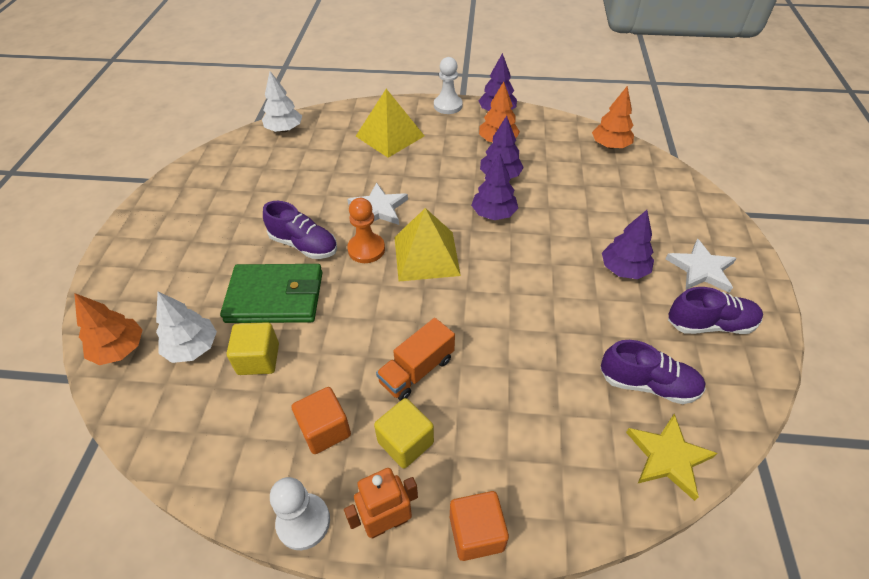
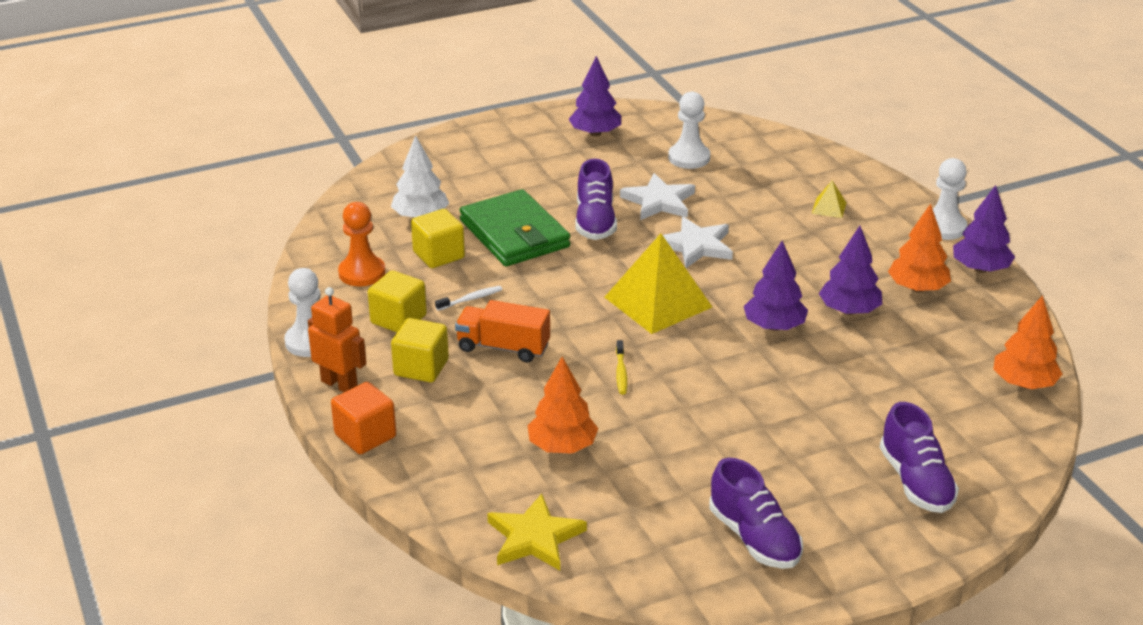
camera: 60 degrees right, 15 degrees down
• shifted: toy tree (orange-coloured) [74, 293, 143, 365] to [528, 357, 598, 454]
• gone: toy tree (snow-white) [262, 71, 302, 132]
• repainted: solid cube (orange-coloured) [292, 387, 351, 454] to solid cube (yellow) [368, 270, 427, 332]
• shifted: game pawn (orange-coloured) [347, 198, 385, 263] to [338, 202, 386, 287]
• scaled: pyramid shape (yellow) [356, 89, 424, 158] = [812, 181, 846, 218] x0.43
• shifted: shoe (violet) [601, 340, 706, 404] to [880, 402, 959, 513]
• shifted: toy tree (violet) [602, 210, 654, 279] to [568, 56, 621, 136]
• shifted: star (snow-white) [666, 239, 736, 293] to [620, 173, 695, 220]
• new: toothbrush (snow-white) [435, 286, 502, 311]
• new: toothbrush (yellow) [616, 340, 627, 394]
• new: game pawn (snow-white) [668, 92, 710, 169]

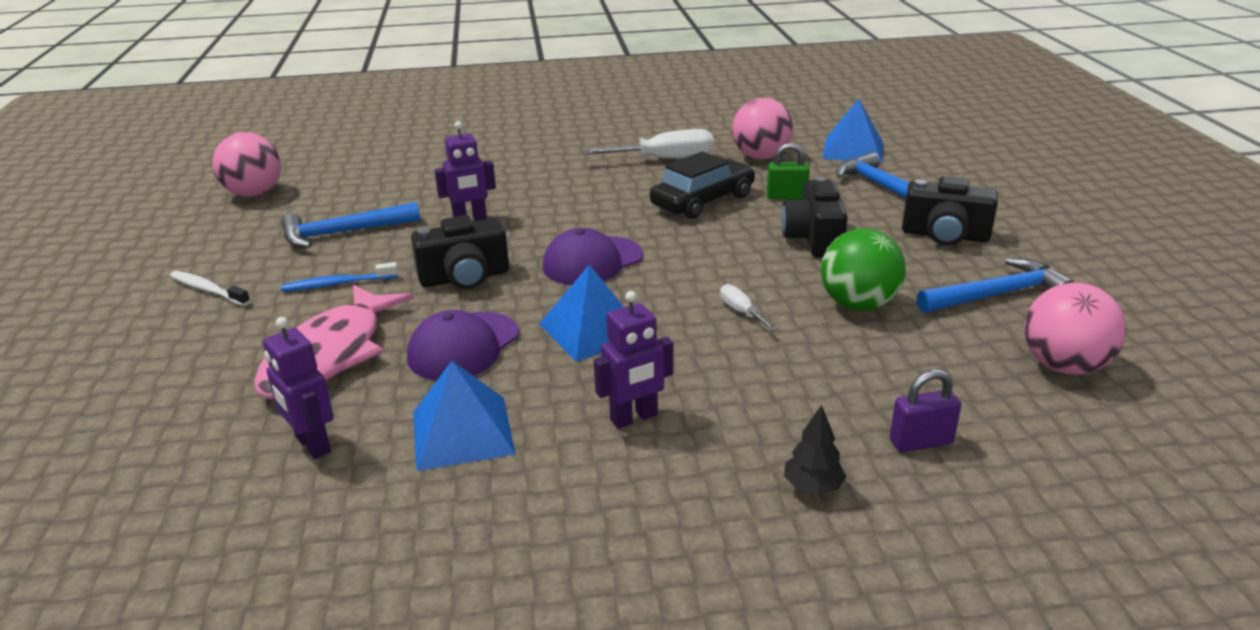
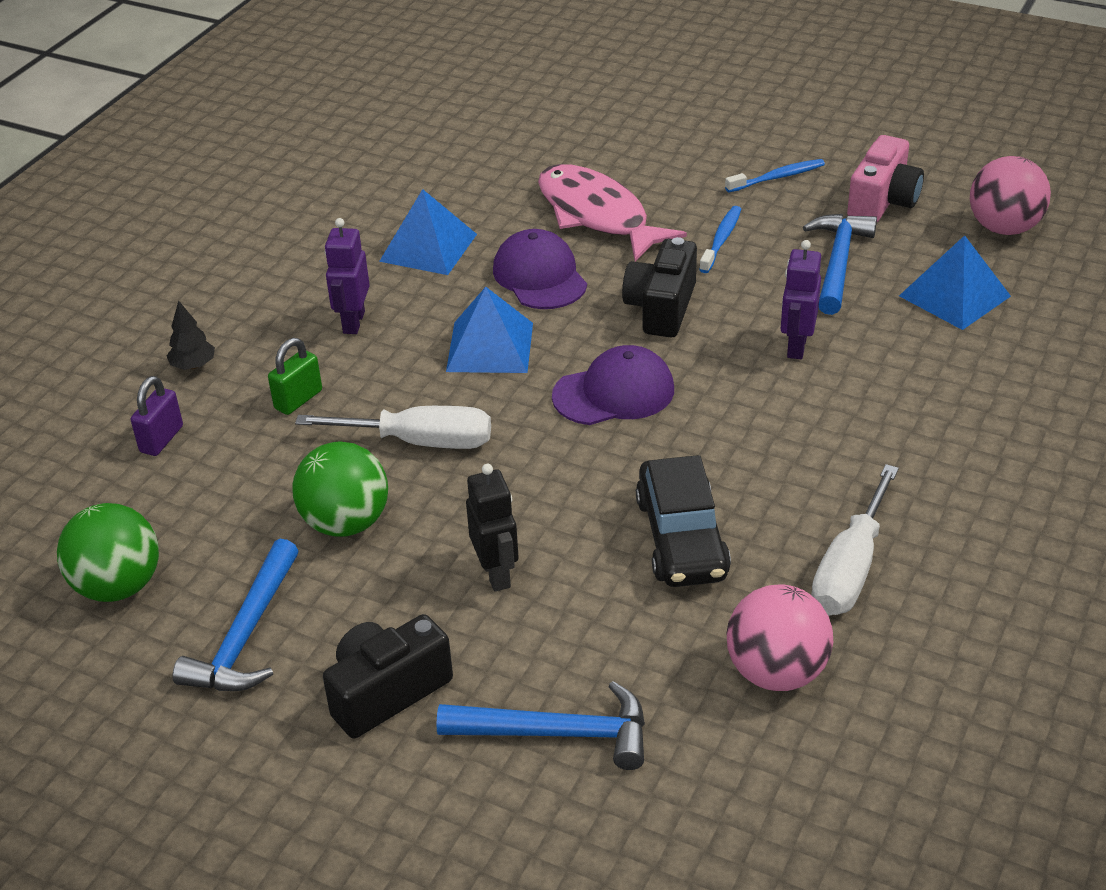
camera: 125 degrees right, 10 degrees up
• repainted: toothbrush (snow-white) [170, 271, 250, 306] to toothbrush (royal blue) [725, 159, 825, 192]
• gone: robot (violet) [263, 317, 334, 459]
• rotated: peaked cap (violet) [543, 228, 643, 285] = [552, 345, 674, 425] 75 degrees clockwise
• scaled: screwdriver (snow-white) [720, 284, 777, 331] = [295, 406, 491, 449] x2.02
• shifted: small lock (green) [767, 143, 810, 199] to [268, 338, 322, 415]
• swapped: camera (black) [781, 177, 848, 257] to robot (black) [466, 464, 519, 592]
• shifted: pyramid shape (royal blue) [822, 99, 883, 163] to [899, 235, 1011, 330]
• repainted: play ball (pink) [1024, 283, 1127, 375] to play ball (green) [57, 503, 159, 602]
• new: camera (pink) [847, 135, 924, 222]

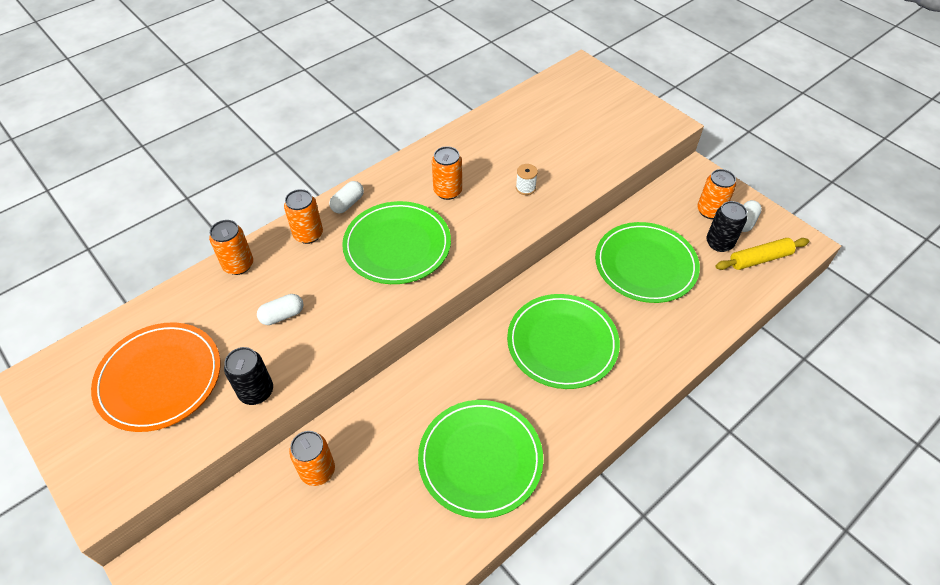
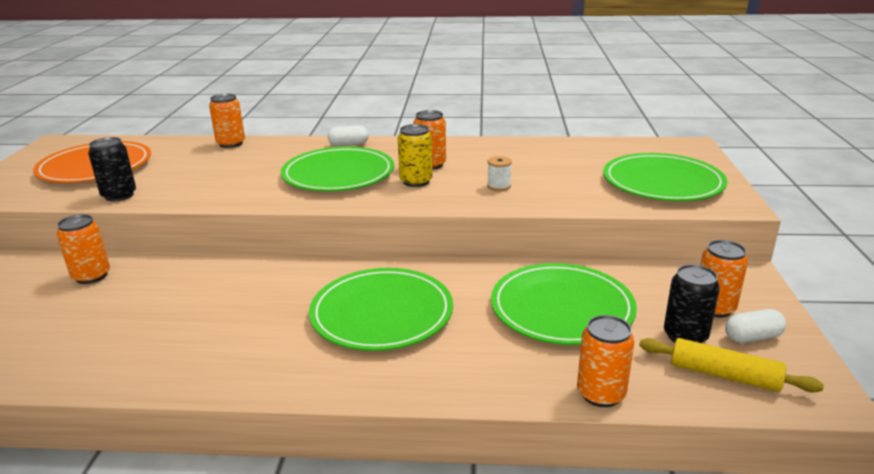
camera: 45 degrees right, 25 degrees down
• gone: capsule (snow-white) [257, 294, 303, 325]
• shifted: soda can (orange-coloured) [284, 189, 323, 244] to [577, 315, 634, 407]
• shifted: plate (green) [418, 400, 543, 519] to [603, 153, 727, 201]
• new: soda can (yellow) [398, 124, 433, 187]

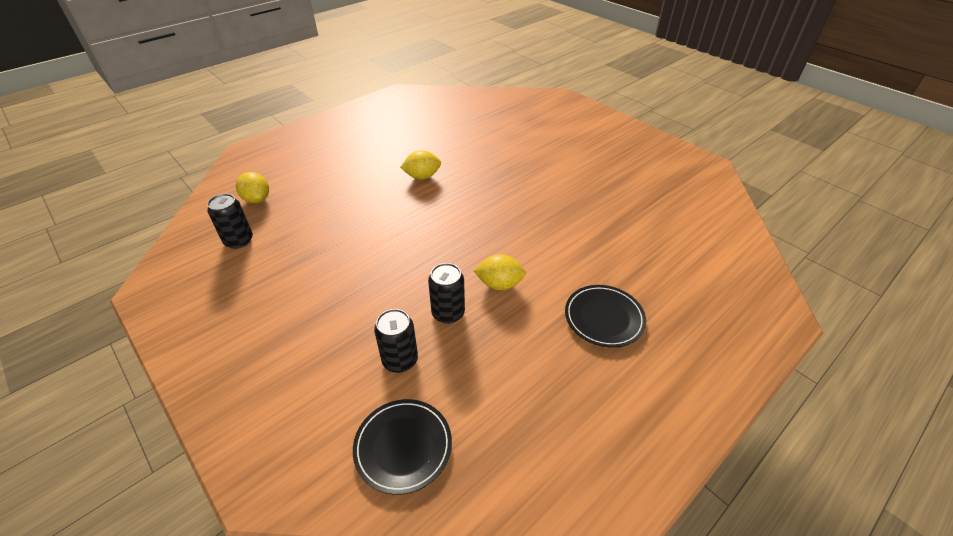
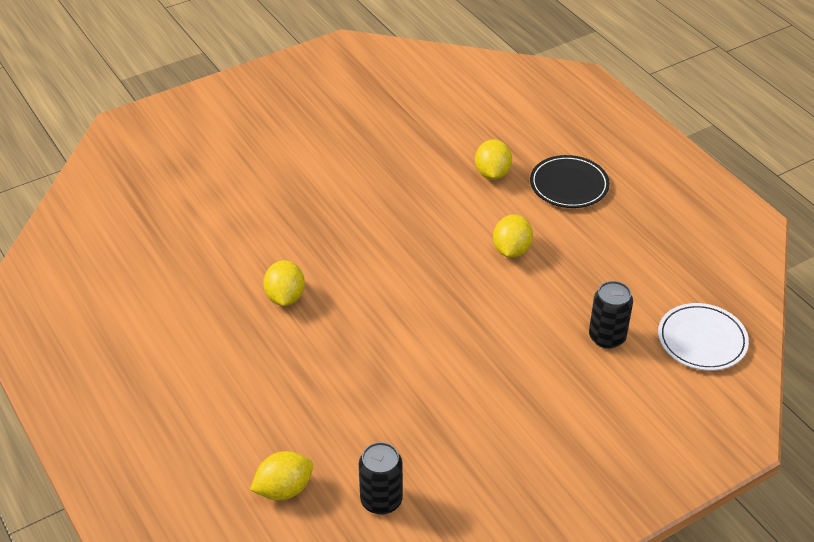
camera: 80 degrees left, 0 degrees up
• repainted: plate (black) [353, 399, 452, 495] to plate (snow-white) [658, 303, 749, 371]
• gone: soda can (black) [428, 263, 465, 324]
• new: toy lemon (yellow) [475, 139, 512, 180]

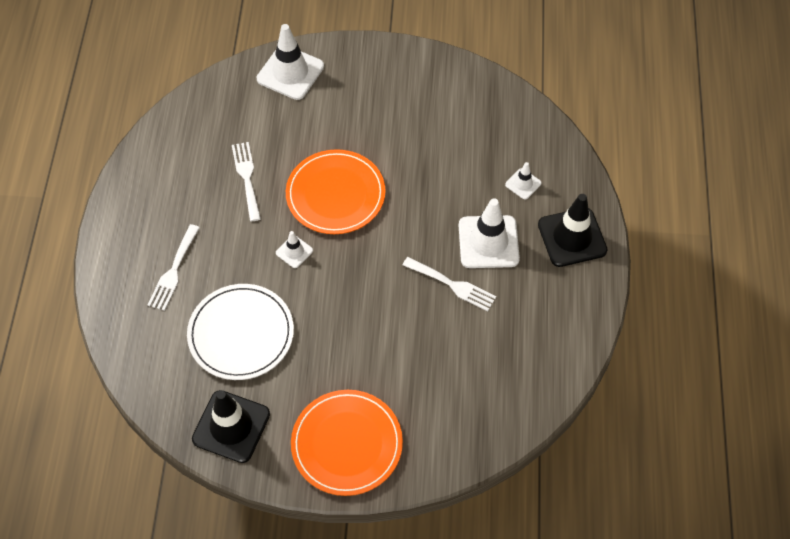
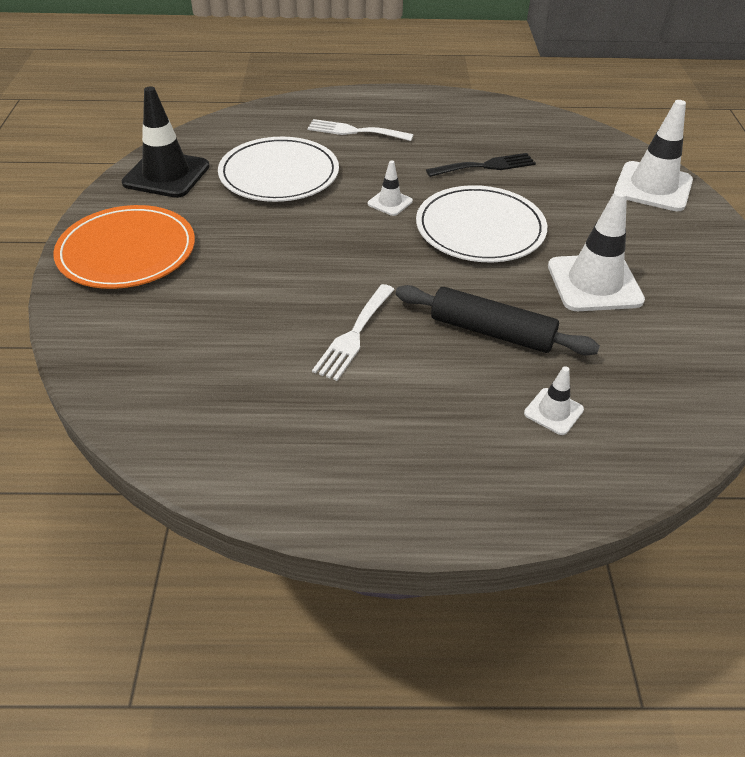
camera: 85 degrees right, 15 degrees down
• repainted: dinner fork (snow-white) [232, 142, 261, 221] to dinner fork (black) [426, 153, 536, 177]
• repainted: plate (orange-coloured) [286, 149, 386, 234] to plate (snow-white) [416, 185, 547, 262]
• shifted: safety cone (snow-white) [459, 198, 520, 268] to [548, 190, 645, 311]
• gone: safety cone (black) [538, 194, 607, 267]
• new: dough roller (black) [396, 285, 600, 356]

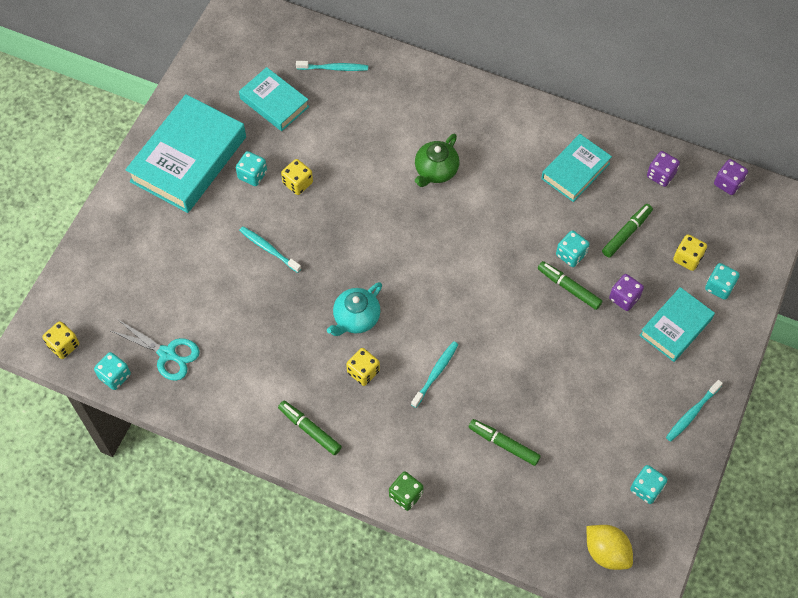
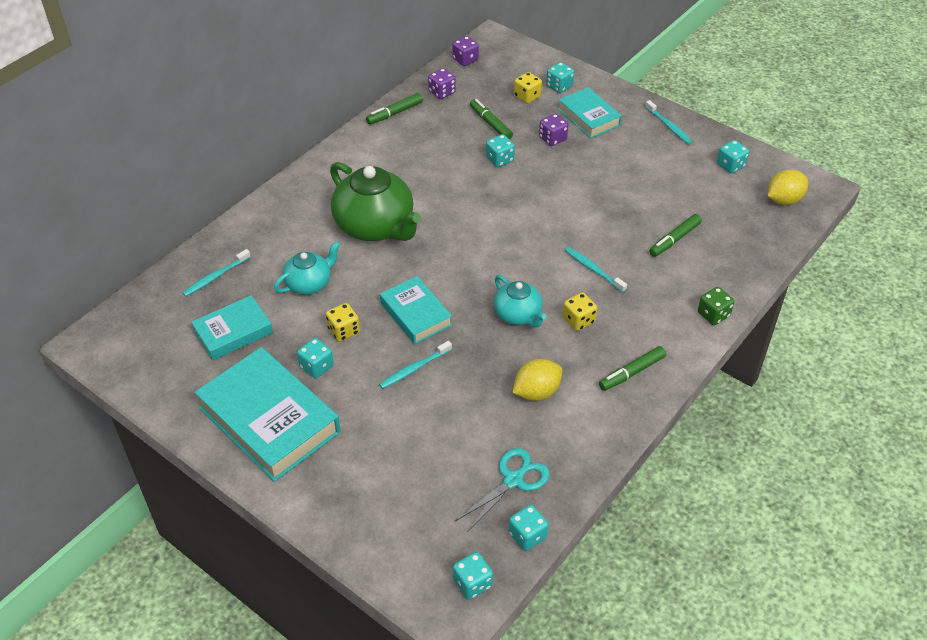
camera: 75 degrees left, 15 degrees down
• repainted: dice (yellow) [42, 321, 79, 359] to dice (turquoise) [453, 552, 493, 600]
• rotated: toothbrush (turquoise) [296, 61, 368, 71] = [182, 249, 251, 296] 150 degrees counterclockwise
• scaled: tea pot (green) [415, 134, 459, 187] = [330, 162, 421, 241] x1.81
• shifted: felt pen (green) [538, 261, 603, 310] to [366, 93, 423, 125]
• shifted: hardcover (turquoise) [541, 134, 612, 202] to [380, 276, 452, 344]
• new: tea pot (turquoise) [274, 241, 340, 295]
• new: toy lemon (yellow) [512, 359, 562, 401]

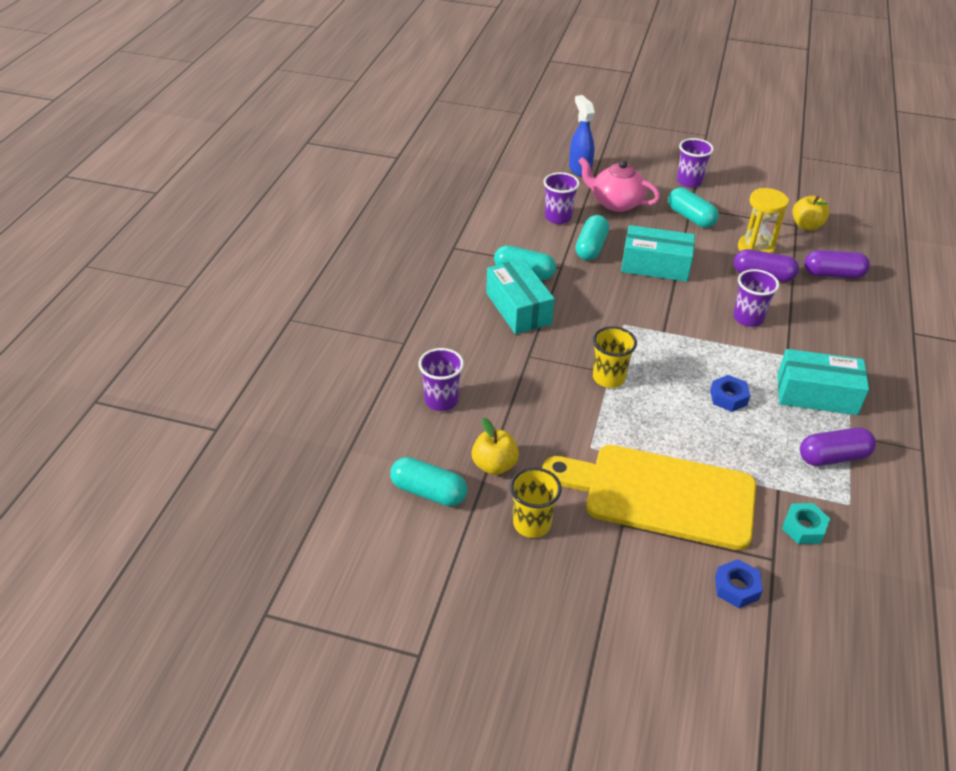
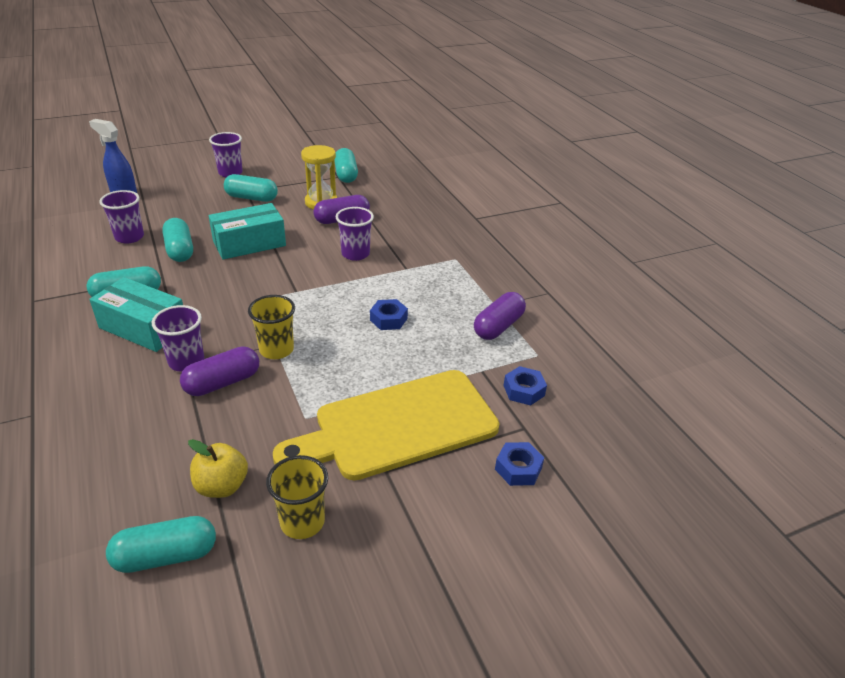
camera: 40 degrees left, 5 degrees down
• shifted: cup (violet) [418, 348, 464, 411] to [152, 305, 204, 372]
• gone: tea pot (pink) [578, 157, 660, 212]
• gone: package (turquoise) [777, 349, 869, 415]
• repainted: hex nut (turquoise) [782, 503, 830, 544] to hex nut (royal blue) [503, 366, 547, 406]
• swapped: apple (yellow) [793, 196, 830, 231] to capsule (turquoise) [334, 148, 358, 183]
• shifted: capsule (violet) [804, 250, 870, 279] to [180, 346, 259, 396]

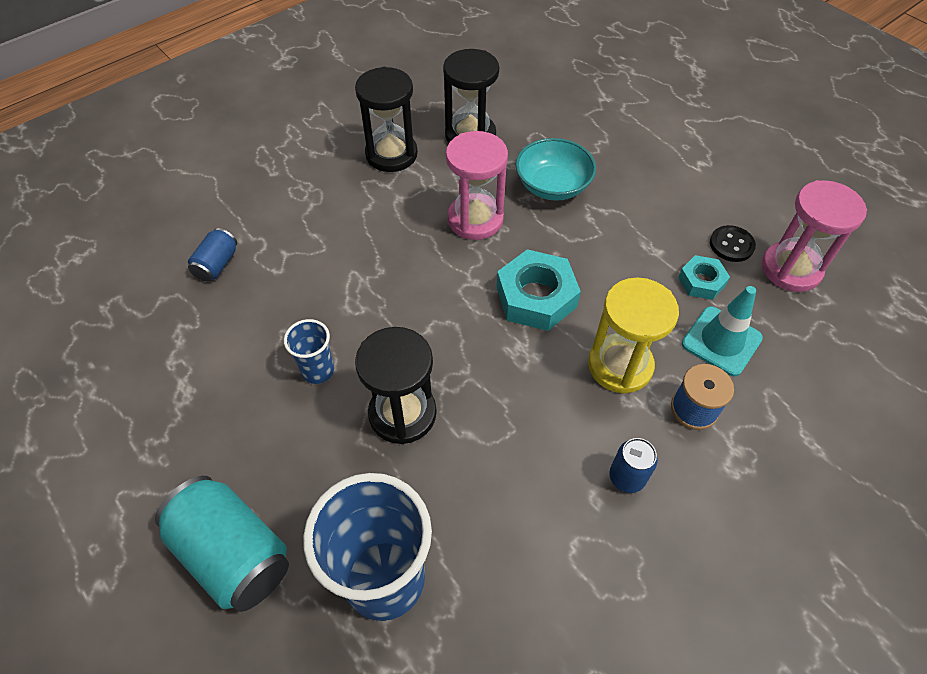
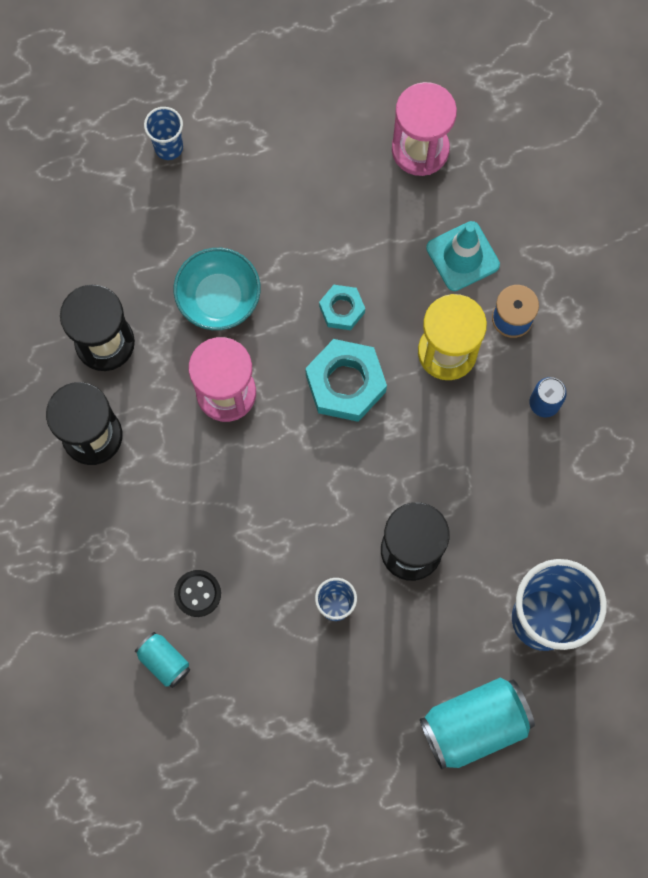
camera: 65 degrees left, 20 degrees up
• repainted: soda can (royal blue) [188, 228, 237, 281] to soda can (turquoise) [135, 632, 190, 688]
• shifted: hex nut (turquoise) [678, 255, 730, 300] to [319, 285, 365, 330]
• shifted: sewing button (black) [710, 225, 756, 262] to [174, 570, 221, 617]
• new: cup (royal blue) [144, 107, 183, 160]

